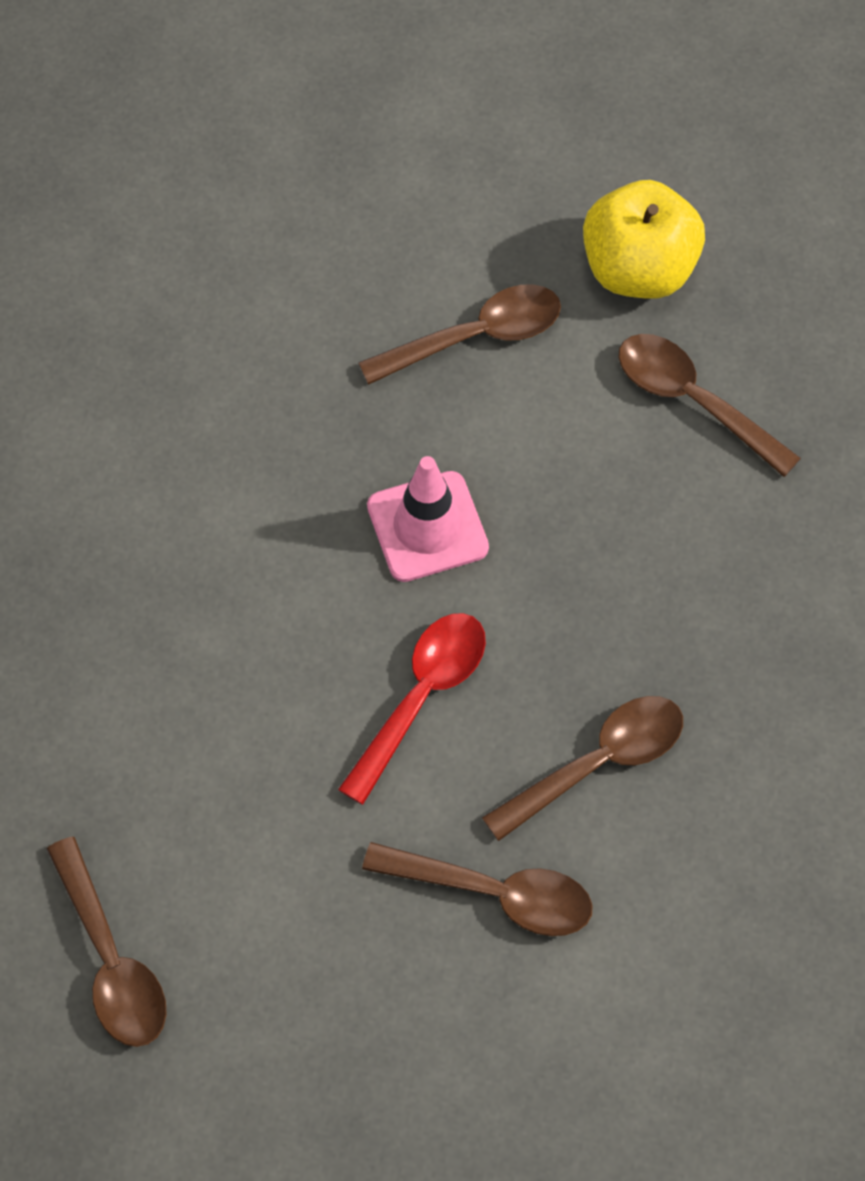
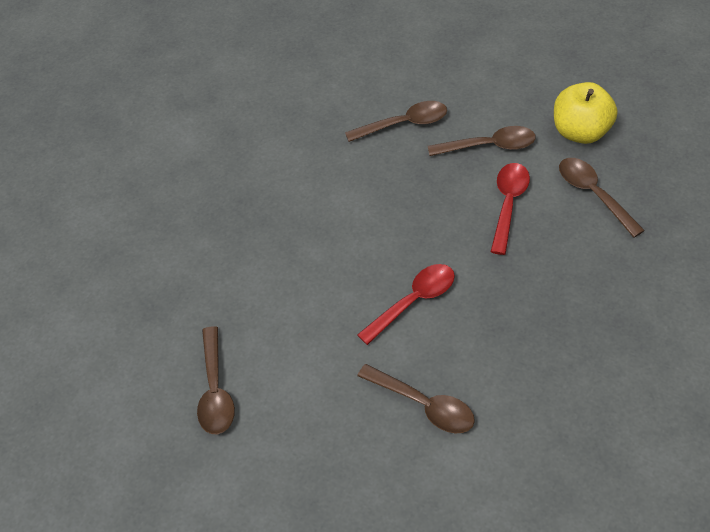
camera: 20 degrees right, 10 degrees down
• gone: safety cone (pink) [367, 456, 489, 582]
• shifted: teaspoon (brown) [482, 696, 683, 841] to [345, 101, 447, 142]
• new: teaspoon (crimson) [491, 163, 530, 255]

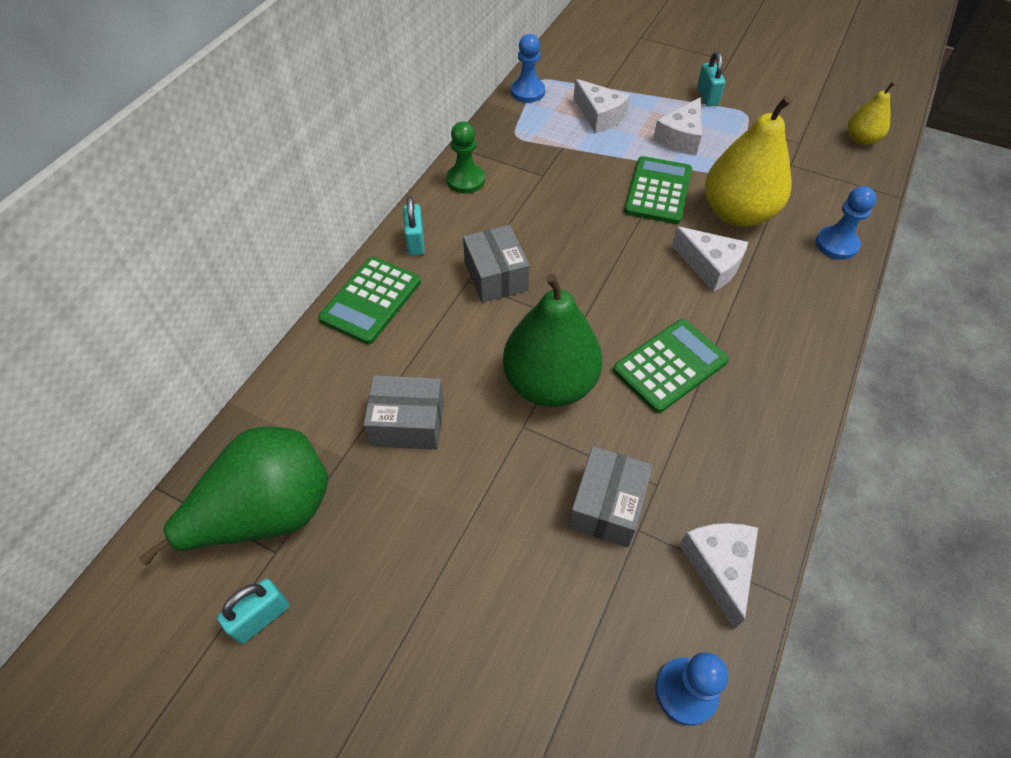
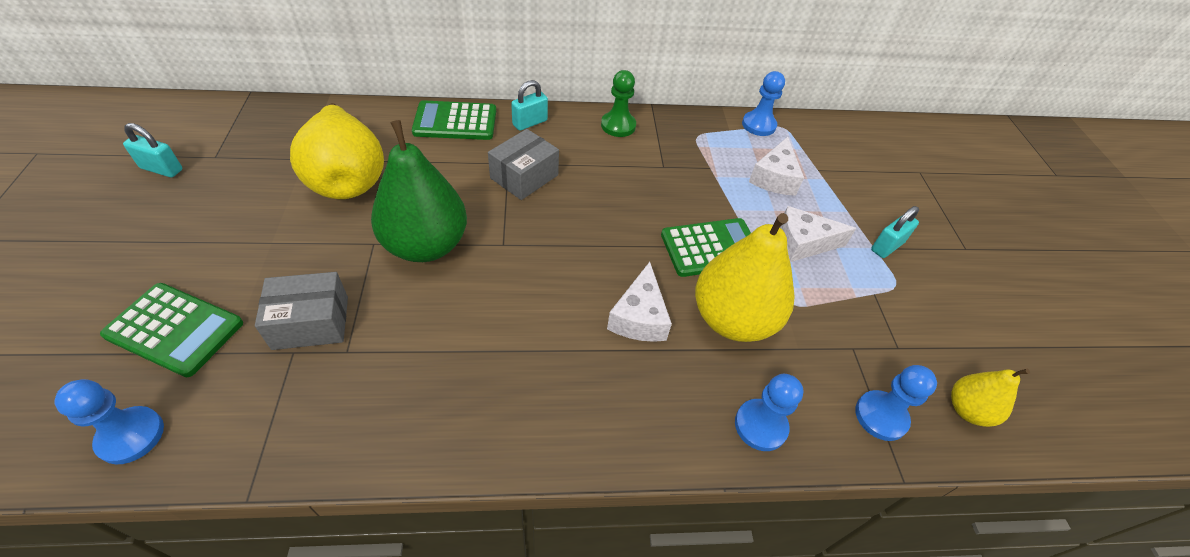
camera: 55 degrees right, 5 degrees down
• gone: toy pear (green) [139, 427, 329, 565]
• swapped: package (ash-grey) [363, 375, 444, 450] to toy pear (yellow) [290, 103, 384, 199]
• shifted: adding machine (green) [613, 319, 729, 413] to [100, 283, 243, 377]
• gone: piece of cheese (snow-white) [680, 523, 758, 629]
• new: game pawn (royal blue) [855, 365, 937, 441]

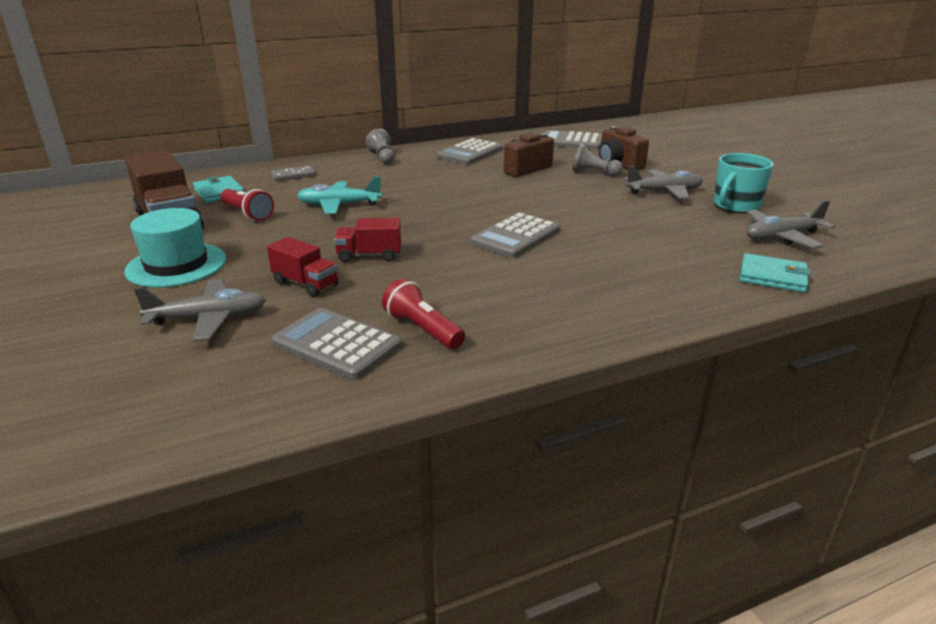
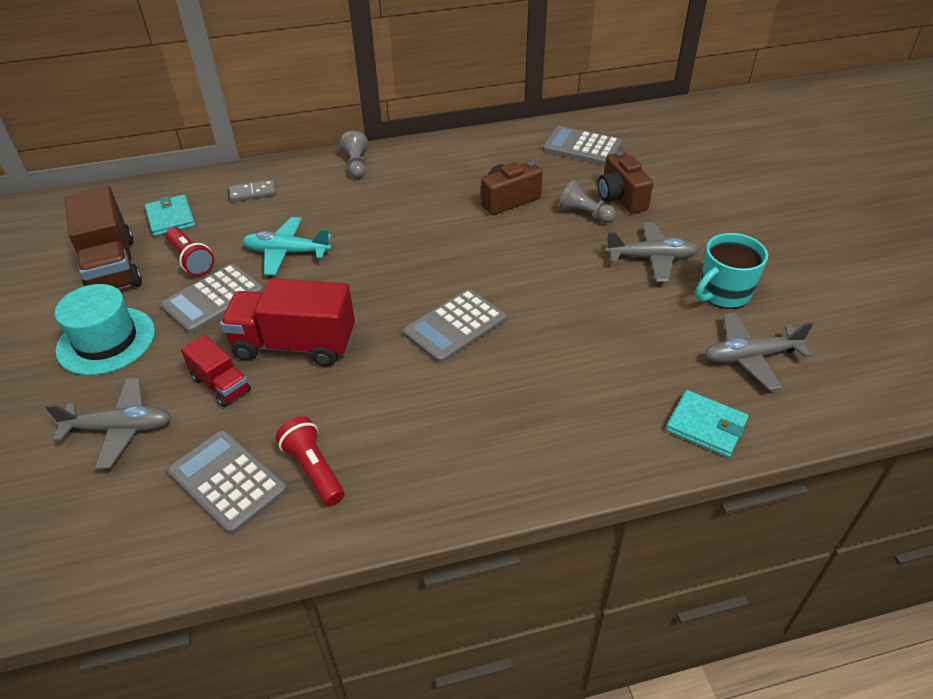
camera: 10 degrees right, 15 degrees up
• scaled: lorry (crimson) [334, 218, 401, 262] = [220, 279, 355, 366] x1.80
• shifted: adding machine (ash-grey) [437, 138, 502, 165] to [160, 264, 264, 334]

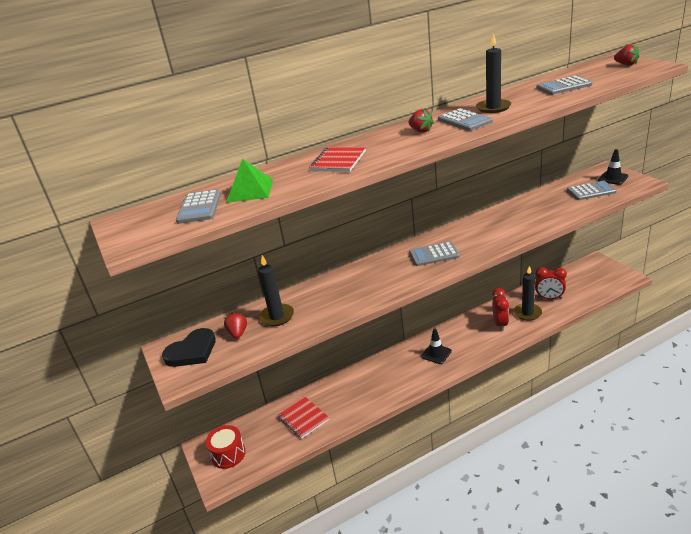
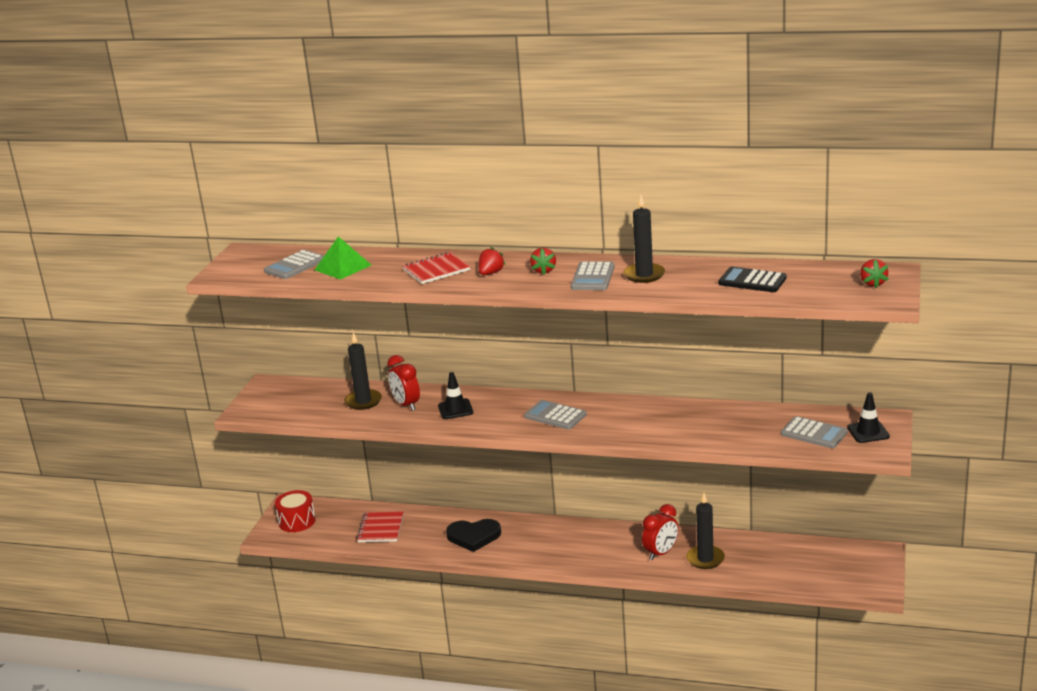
camera: 40 degrees right, 5 degrees down
• shifted: heart (black) [162, 328, 216, 367] to [446, 519, 501, 552]
• shifted: strawberry (crimson) [224, 312, 247, 339] to [479, 247, 506, 275]
• shifted: safety cone (black) [421, 329, 452, 364] to [438, 372, 473, 419]
• shifted: clock (crimson) [535, 267, 567, 299] to [387, 355, 420, 411]
• repainted: adding machine (ash-grey) [536, 76, 592, 95] to adding machine (black) [718, 267, 786, 292]

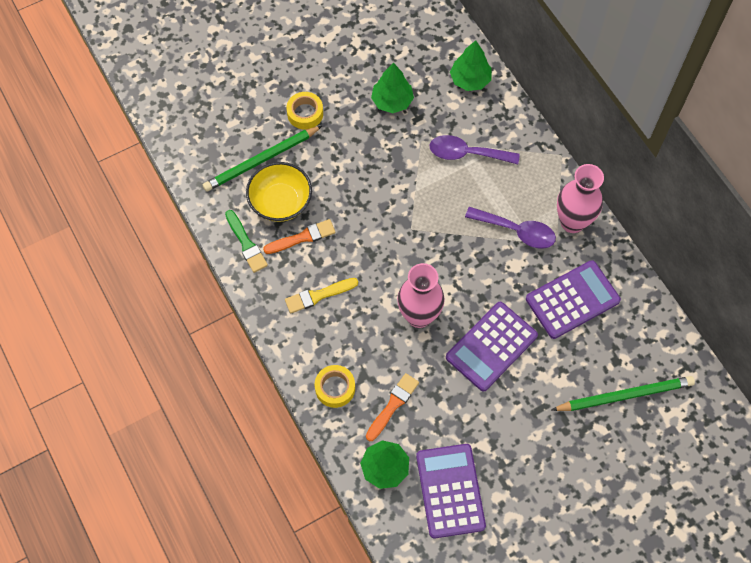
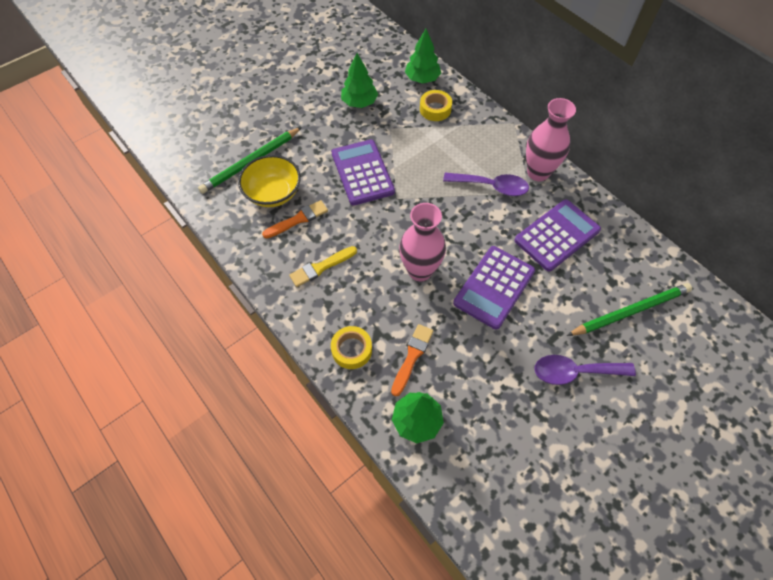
camera: 10 degrees left, 5 degrees down
• gone: paintbrush (green) [225, 210, 268, 273]
• shifted: sticky tape (yellow) [286, 92, 323, 129] to [420, 90, 452, 121]
• shifted: adding machine (violet) [416, 444, 486, 538] to [331, 140, 395, 206]
• shifted: teaspoon (violet) [430, 135, 520, 164] to [534, 355, 636, 385]

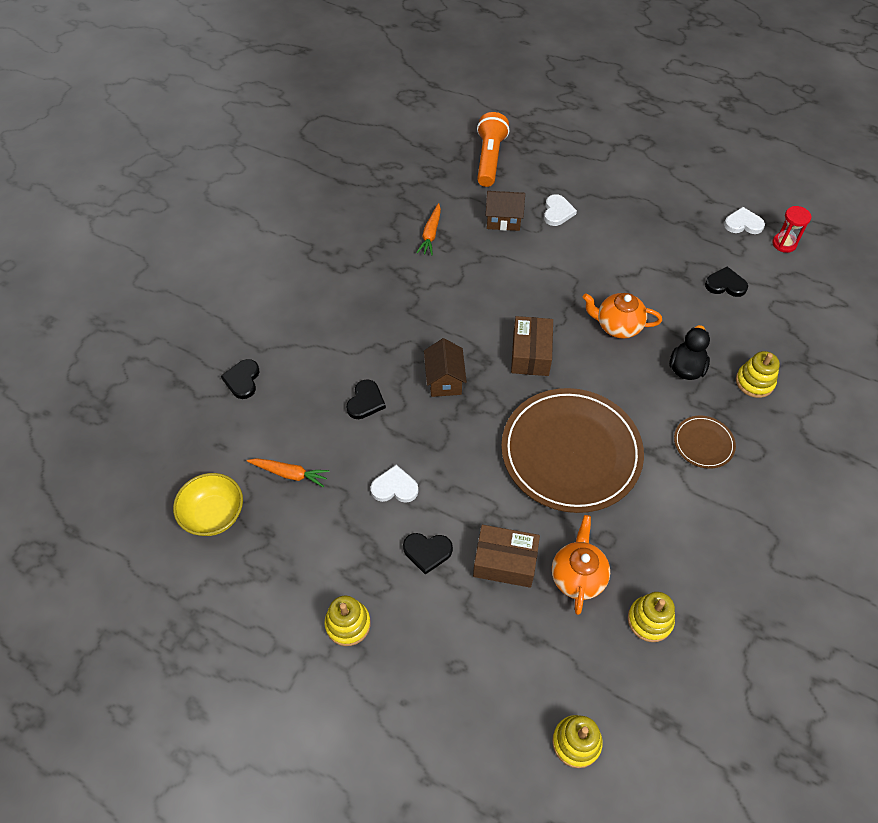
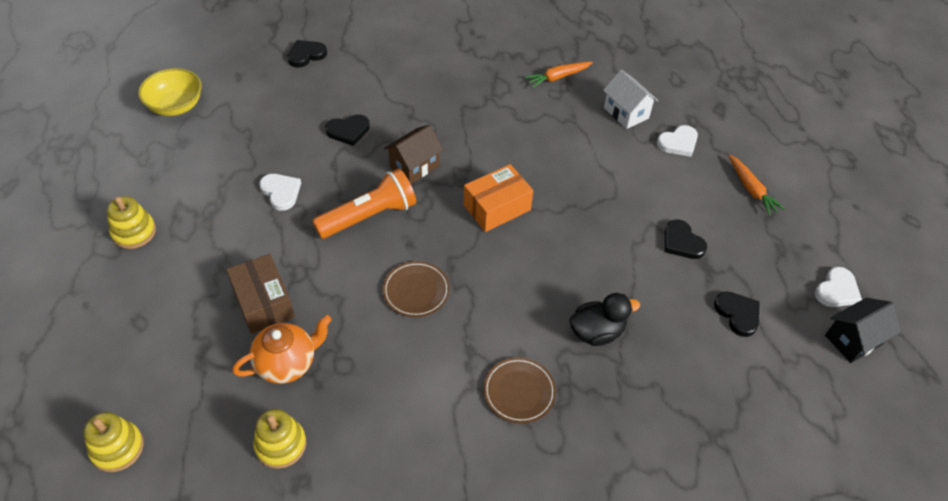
camera: 50 degrees right, 5 degrees down
• shifted: toy carrot (orange-coloured) [247, 458, 329, 487] to [728, 155, 784, 215]
• shifted: heart (black) [403, 533, 453, 575] to [665, 219, 707, 259]
• shifted: torch (orange-coloured) [477, 112, 509, 187] to [312, 168, 416, 239]
• repainted: toy house (brown) [486, 191, 525, 231] to toy house (snow-white) [603, 70, 658, 129]
• scaled: plate (brown) [501, 388, 644, 513] = [383, 261, 450, 317] x0.43
• repainted: package (brown) [511, 316, 553, 376] to package (orange-coloured) [463, 164, 533, 232]
• gone: tea pot (orange-coloured) [582, 293, 662, 339]
• rotated: heart (snow-white) [724, 207, 765, 234] = [815, 267, 862, 307] 75 degrees clockwise
• gone: stacking rings (yellow) [736, 351, 780, 398]
• swapped: hourglass (crimson) [772, 206, 812, 253] to toy house (black) [825, 298, 901, 363]

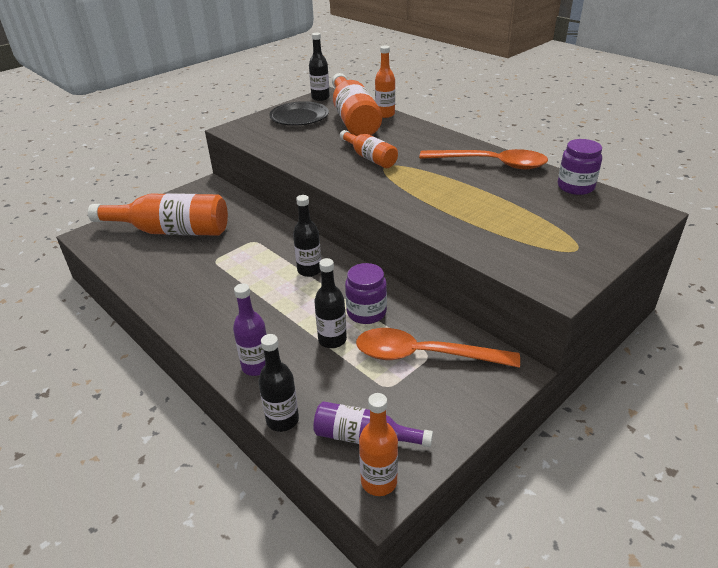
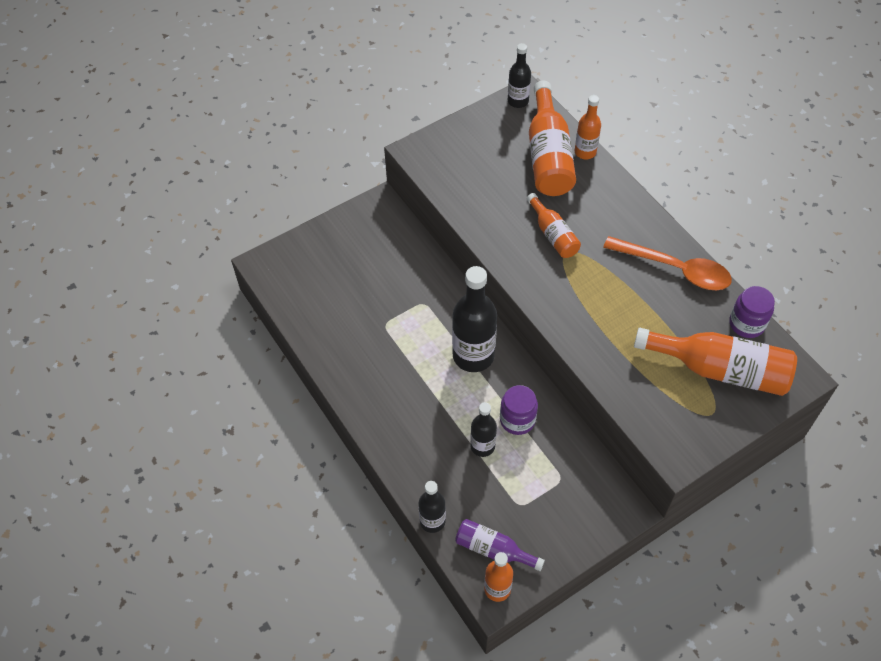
camera: 10 degrees right, 20 degrees up
• shifted: bottle (orange-coloured) [88, 193, 228, 236] to [634, 328, 797, 396]
• gone: bottle (violet) [233, 284, 267, 376]
• gone: plate (black) [269, 101, 329, 126]
• scaled: bottle (black) [293, 195, 321, 277] = [452, 266, 497, 372] x1.78
• gone: teaspoon (orange-coloured) [356, 328, 520, 368]

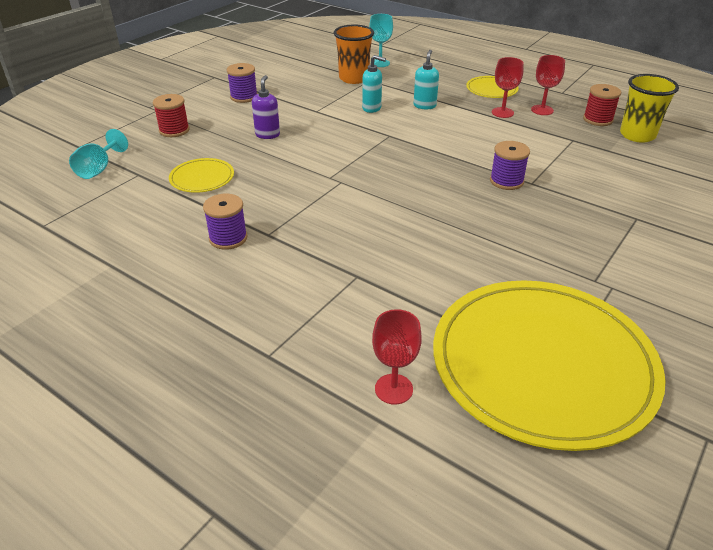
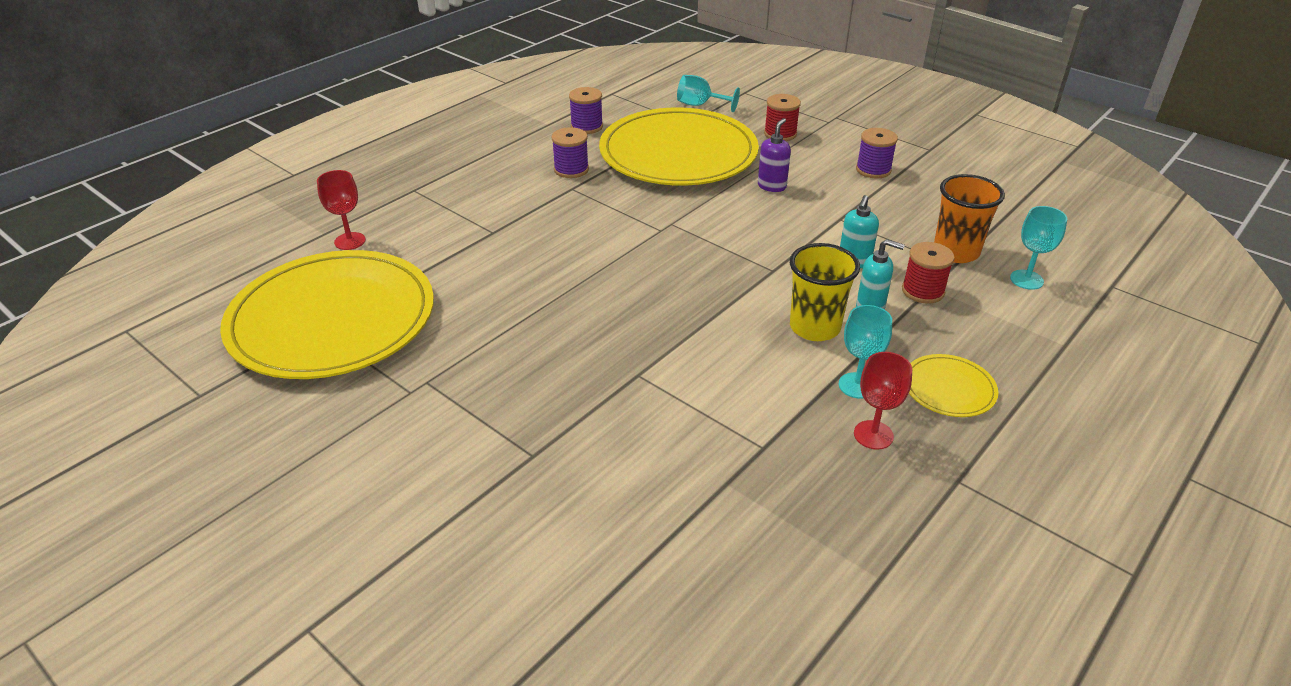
camera: 95 degrees right, 0 degrees up
• scaled: plate (yellow) [169, 158, 234, 193] = [599, 108, 759, 186] x2.43
• rotated: pump bottle (violet) [252, 75, 280, 139] = [758, 118, 791, 192] 75 degrees counterclockwise
• shifted: reel of thread (violet) [490, 141, 530, 190] to [569, 87, 603, 134]
• repainted: chalice (crimson) [492, 57, 524, 118] to chalice (turquoise) [838, 305, 892, 398]
• shifted: reel of thread (crimson) [583, 84, 621, 126] to [902, 242, 954, 304]
• shifted: cup (yellow) [620, 74, 679, 143] to [790, 243, 860, 341]

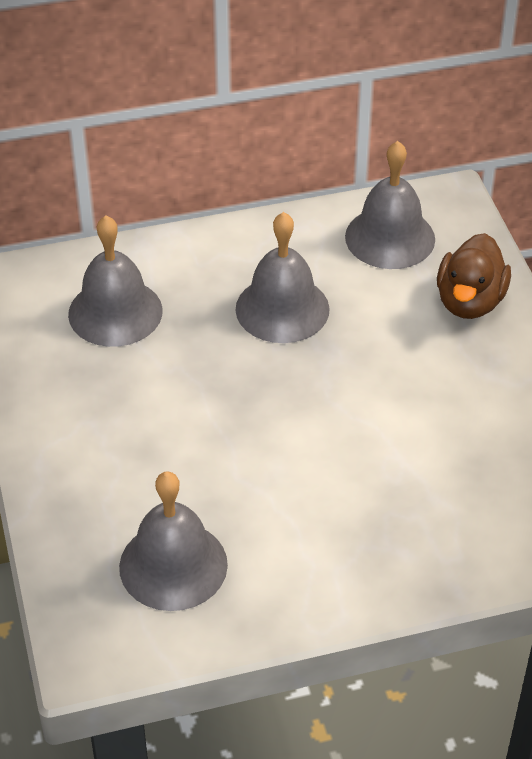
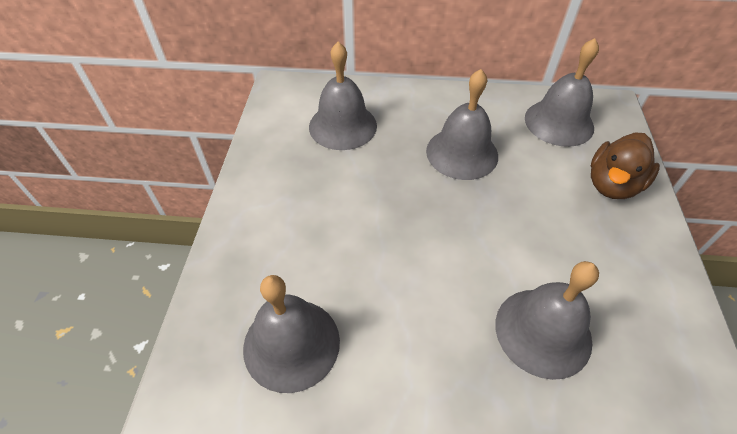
camera: 20 degrees right, 5 degrees up
• new: bell (ash-grey) [495, 261, 599, 380]

